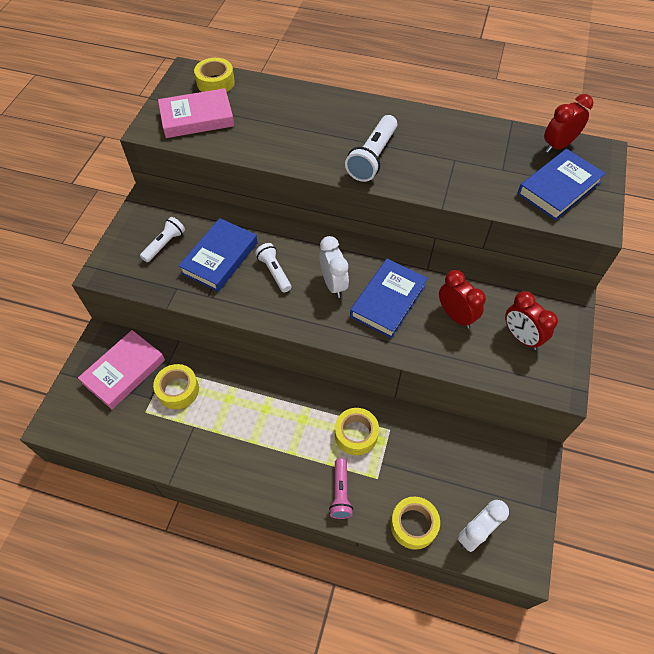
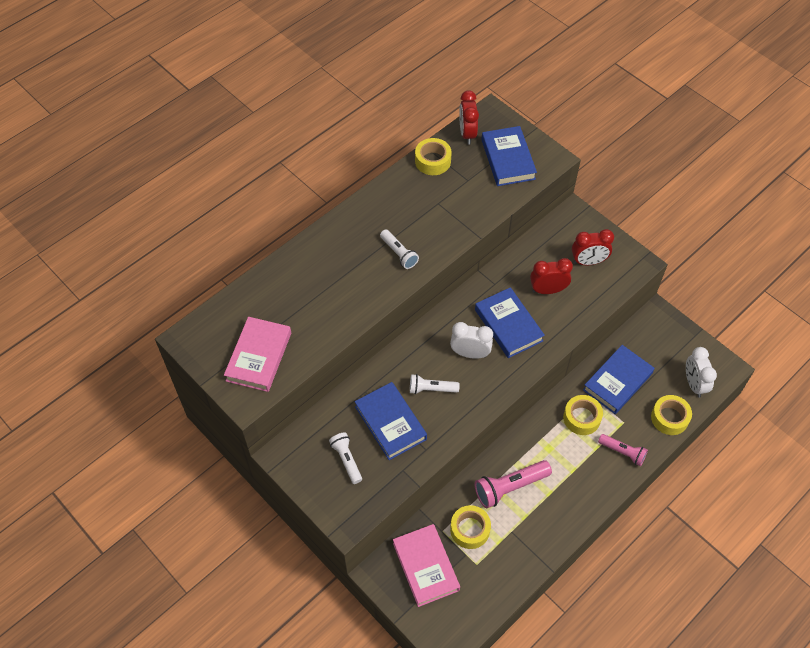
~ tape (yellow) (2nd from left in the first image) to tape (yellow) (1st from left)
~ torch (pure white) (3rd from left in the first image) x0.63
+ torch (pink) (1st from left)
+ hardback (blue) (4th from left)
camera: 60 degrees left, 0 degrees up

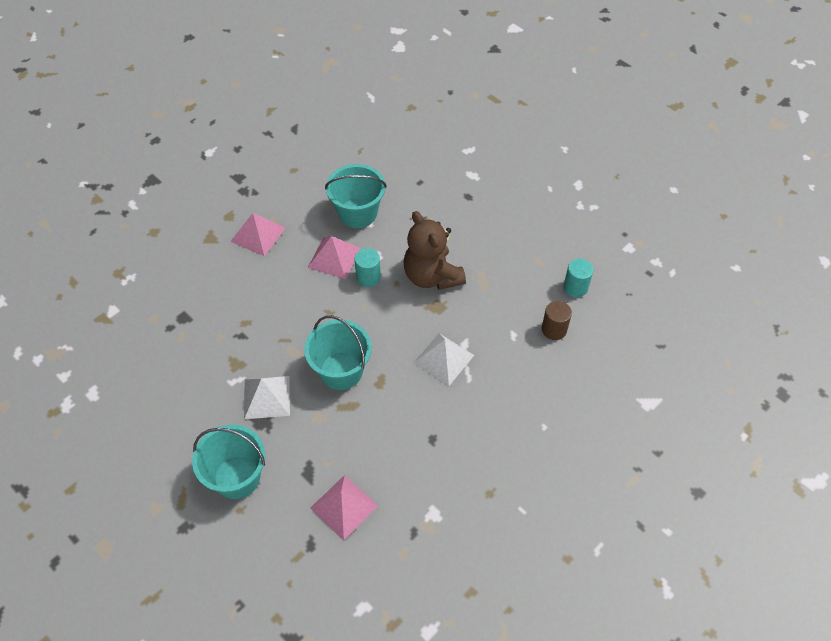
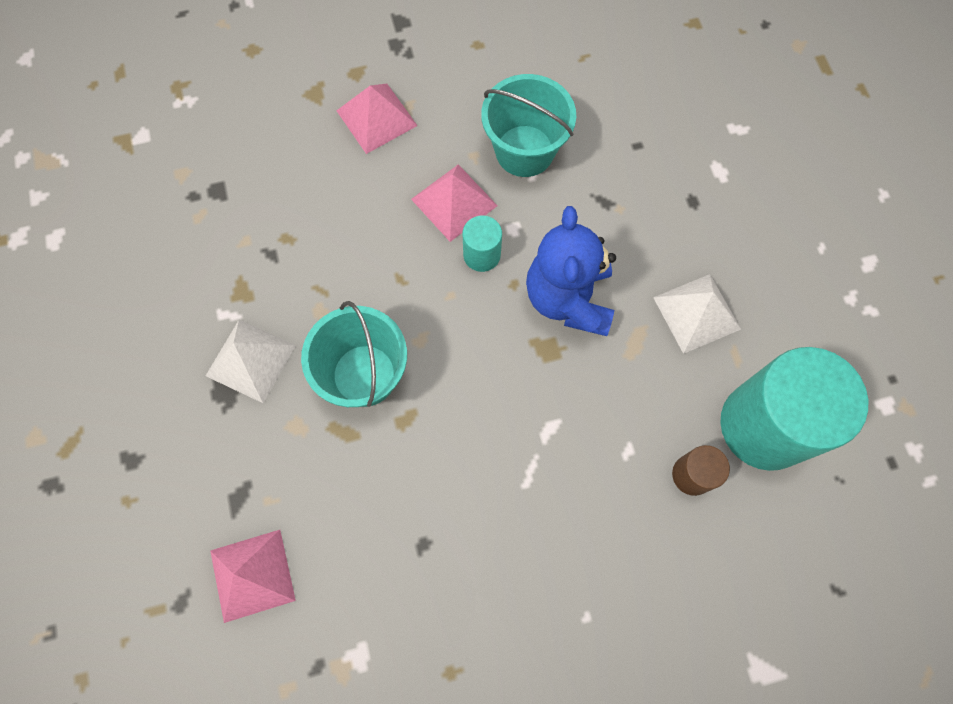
- bucket (teal) (1st from left)
~ teddy (russet) to teddy (blue)
~ solid pyramid (pure white) (2nd from left)
~ cylinder shape (teal) (2nd from left) x2.26
camera: 30 degrees right, 15 degrees up

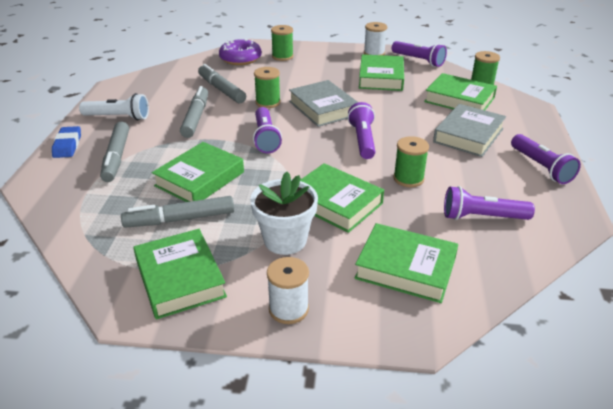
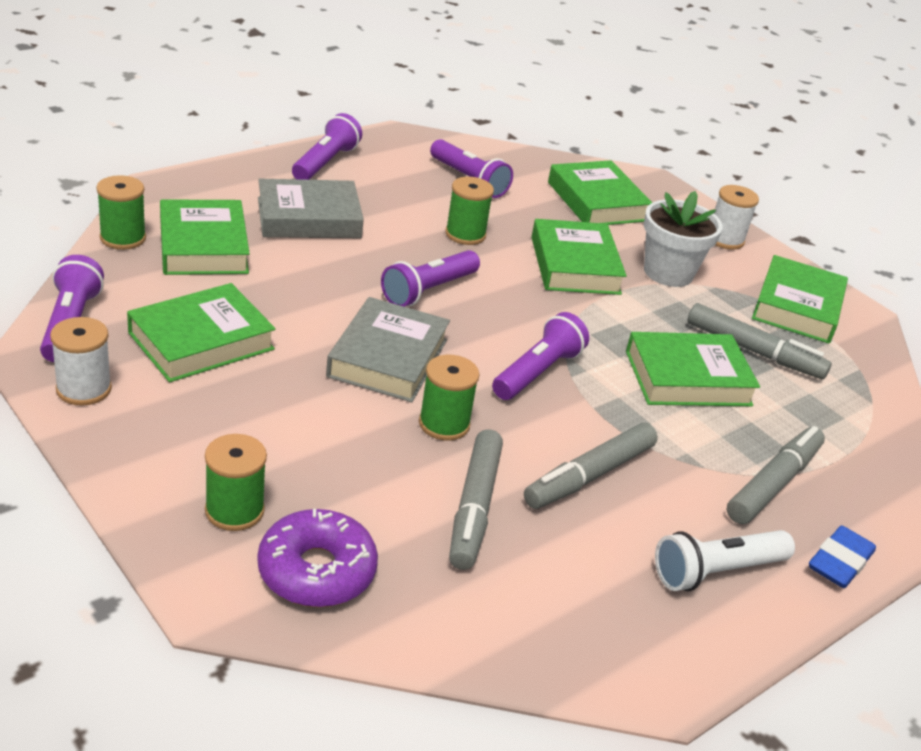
~ torch (pure white) 75 degrees counterclockwise
camera: 140 degrees left, 0 degrees up

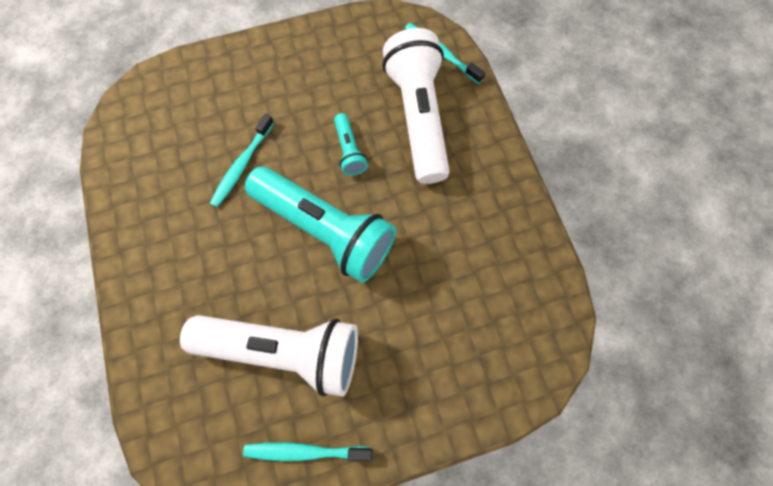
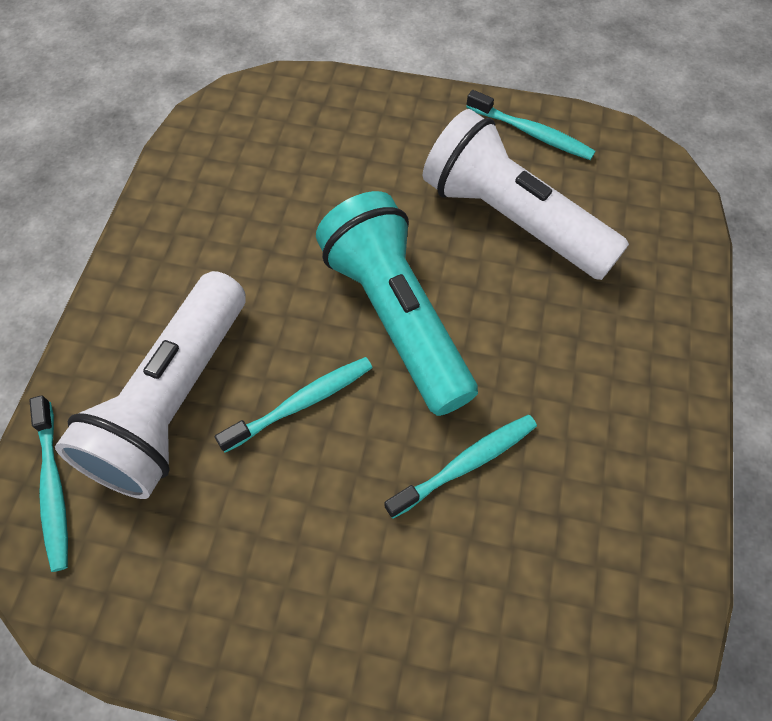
~ torch (teal) (2nd from left) to tooth brush (teal) (2nd from left)
camera: 150 degrees left, 10 degrees down

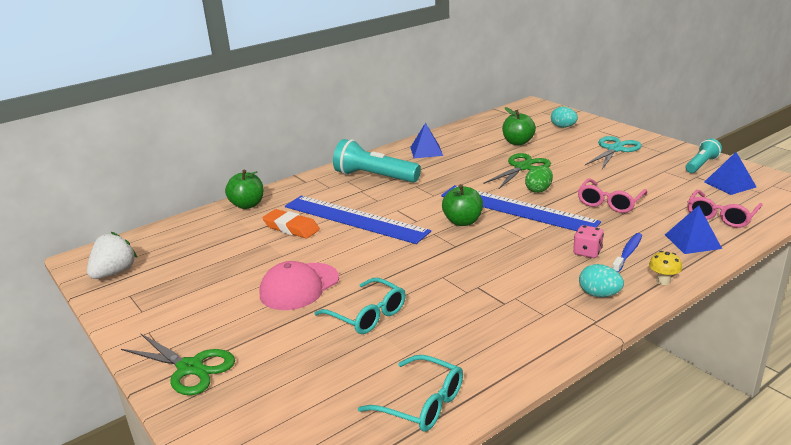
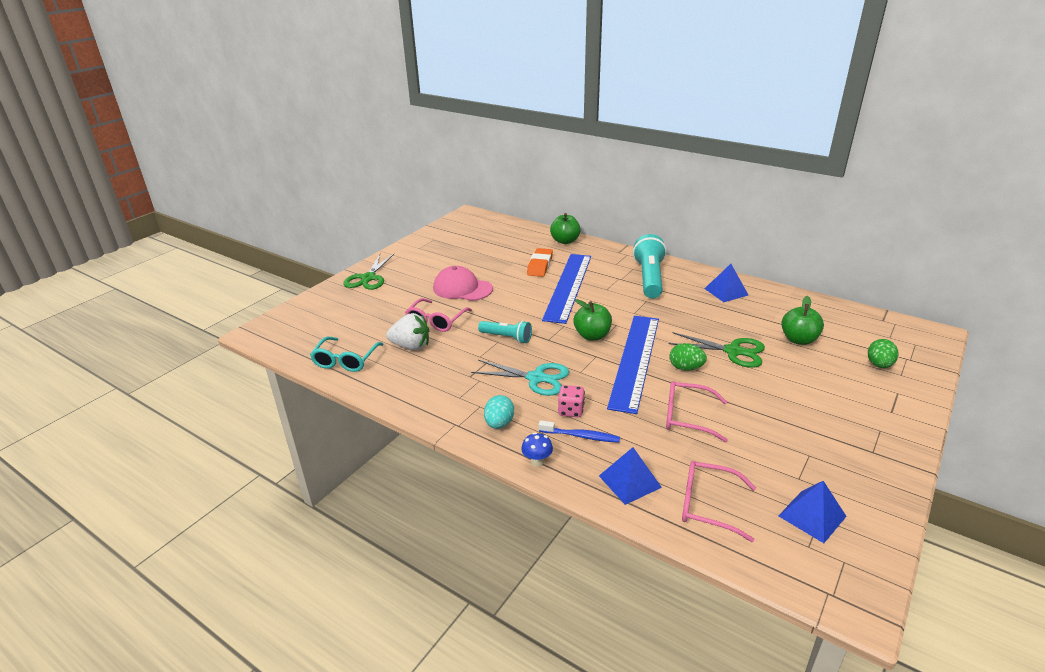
~ strawberry (pure white)
~ eyeglasses (teal) (1st from left) to eyeglasses (pink) (1st from left)
~ toy egg (teal) (1st from left) to toy egg (emerald) (2nd from left)
~ shears (teal)
~ mushroom (yellow) to mushroom (blue)
~ torch (teal) (2nd from left in the first image) to torch (teal) (1st from left)
camera: 70 degrees right, 5 degrees up

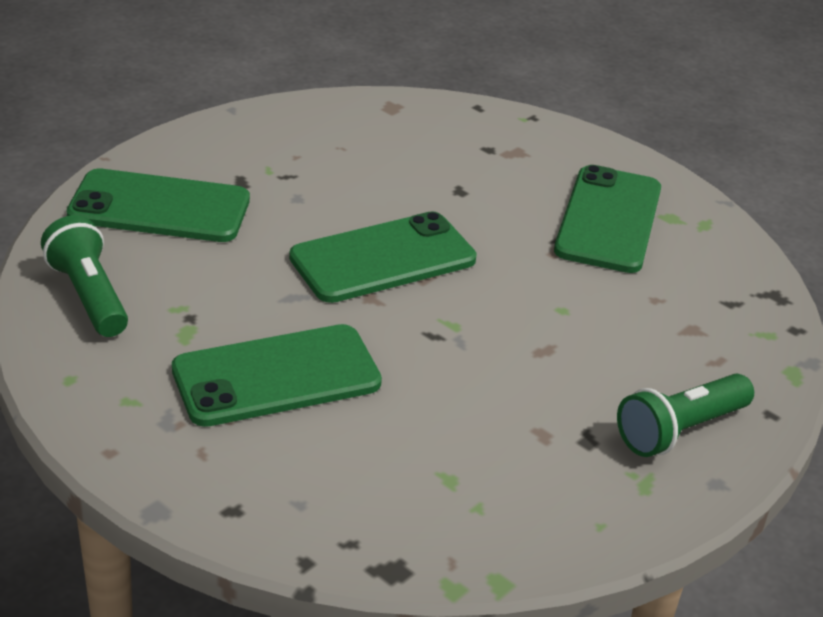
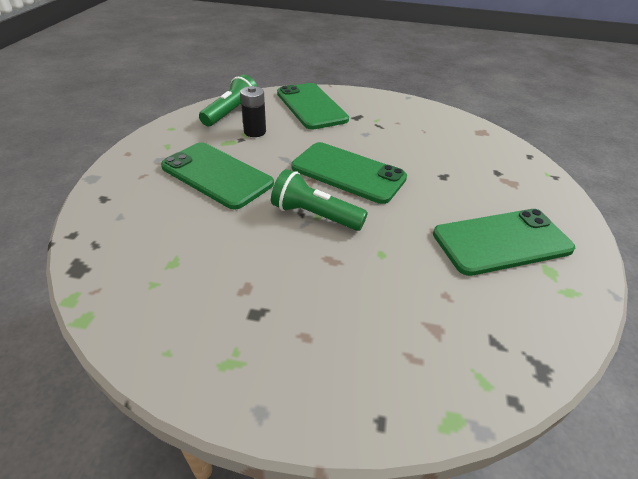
~ torch (emerald) (2nd from left)
+ battery (ebony)
camera: 60 degrees right, 5 degrees up

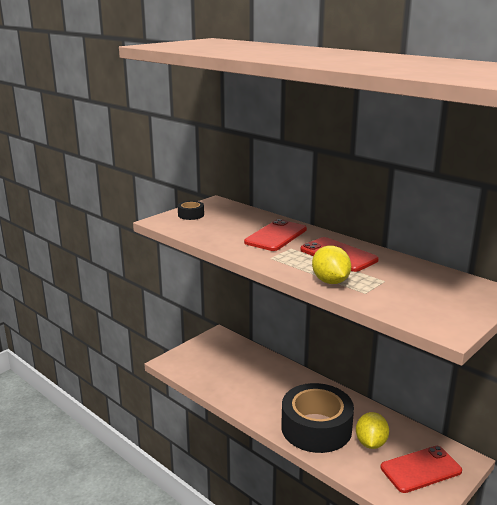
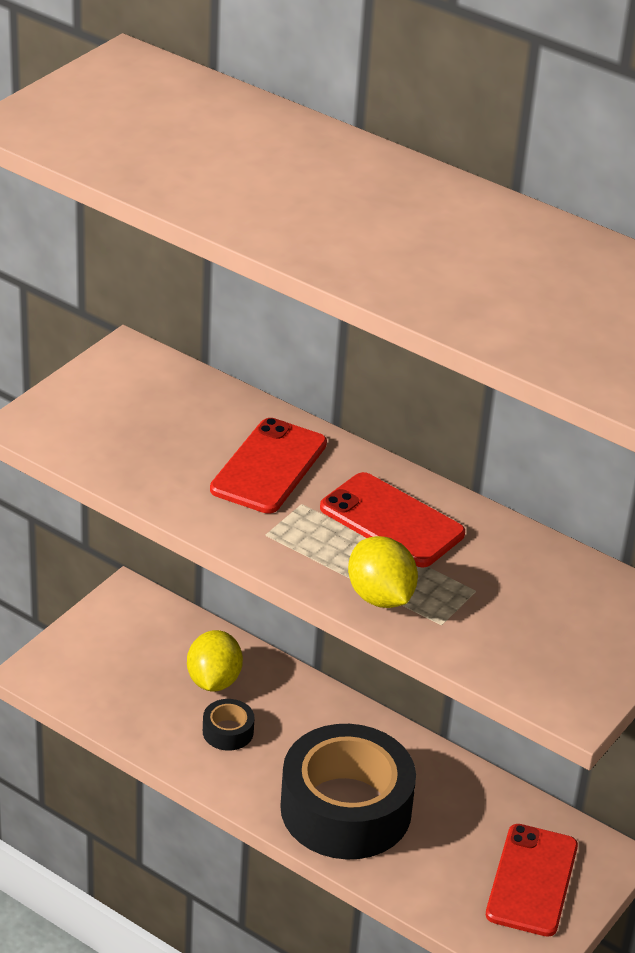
~ tape (ebony) (1st from left)
~ citrus fruit (yellow) (2nd from left in the first image) to citrus fruit (yellow) (1st from left)
~ phone (scarlet) (3rd from left) 45 degrees counterclockwise
camera: 10 degrees left, 15 degrees up

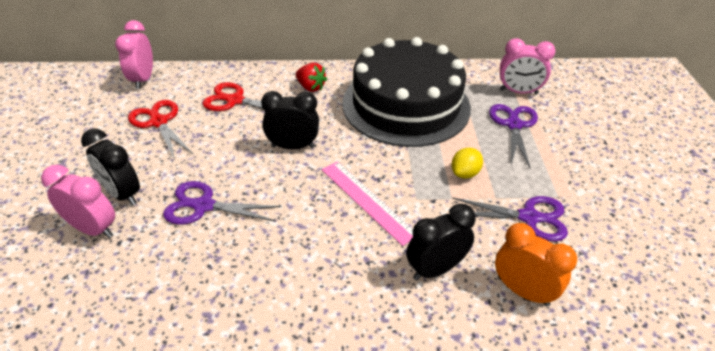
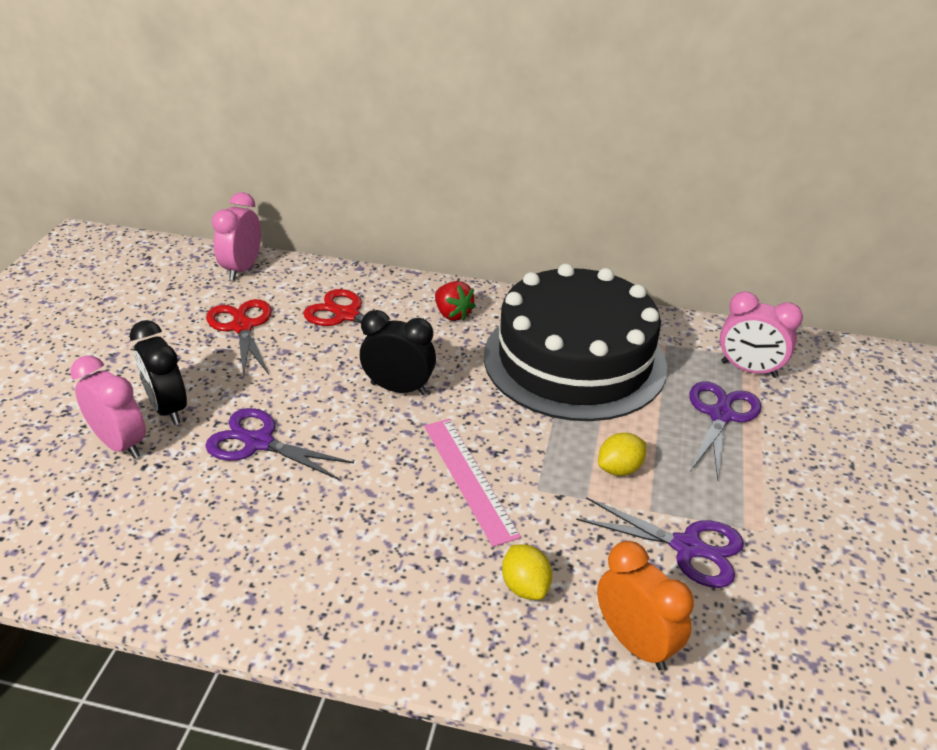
~ alarm clock (ebony) (3rd from left) to citrus fruit (yellow) (1st from left)
camera: 15 degrees right, 5 degrees down

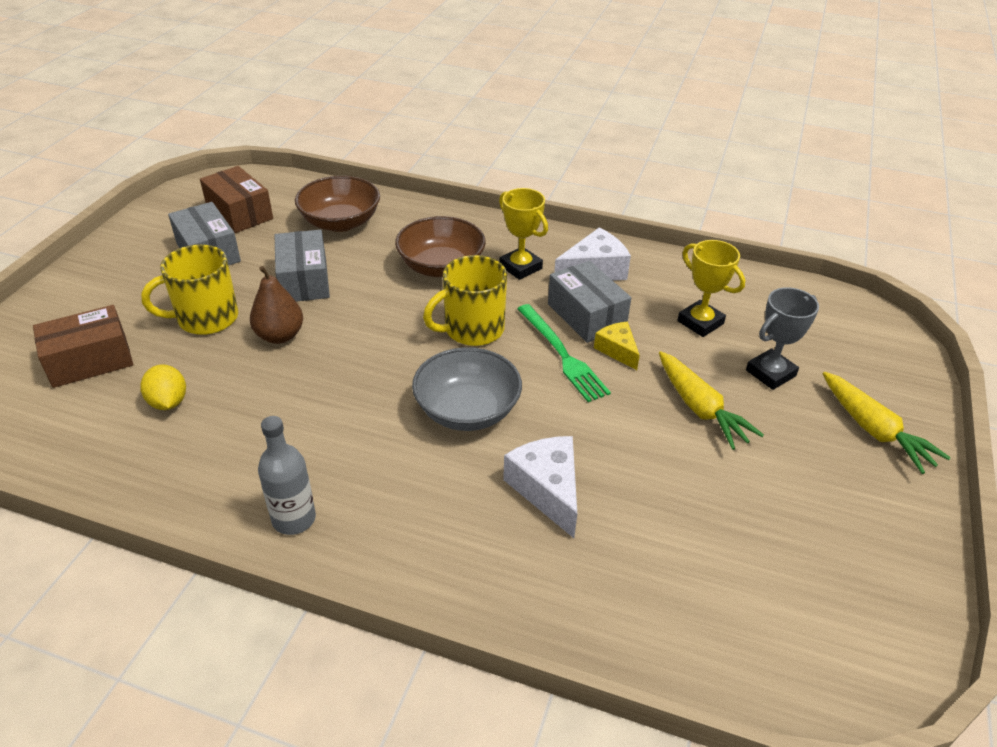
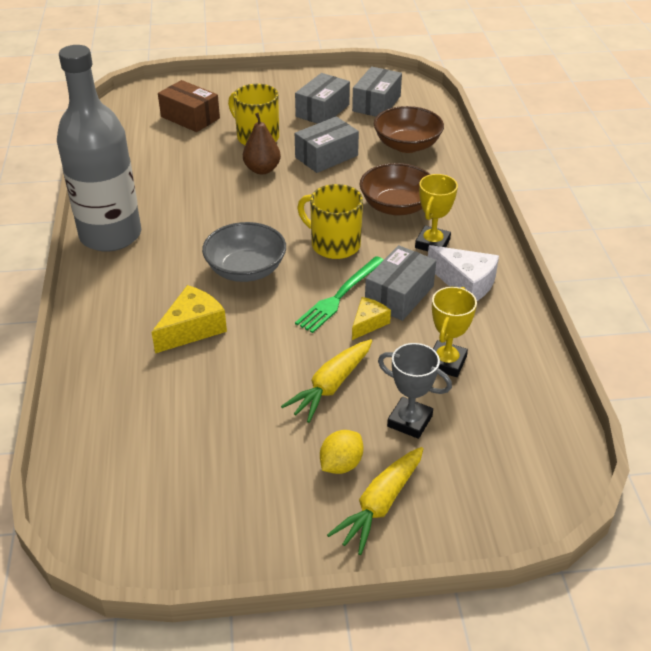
~ citrus fruit (yellow)
~ box (russet) (2nd from left) to box (gray) (3rd from left)
~ bottle (gray) x2.19
~ cheese wedge (pure white) (1st from left) to cheese wedge (yellow) (1st from left)
camera: 65 degrees right, 0 degrees up

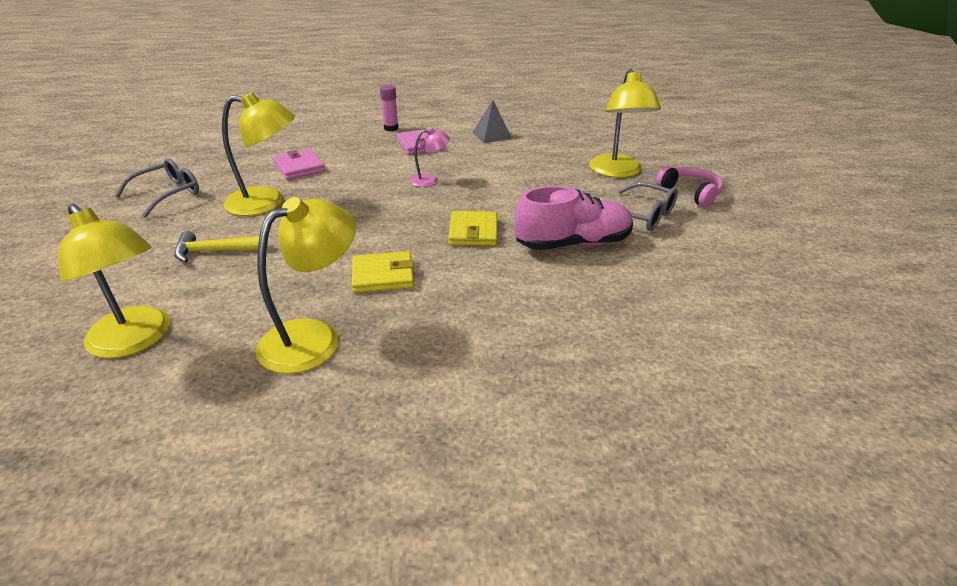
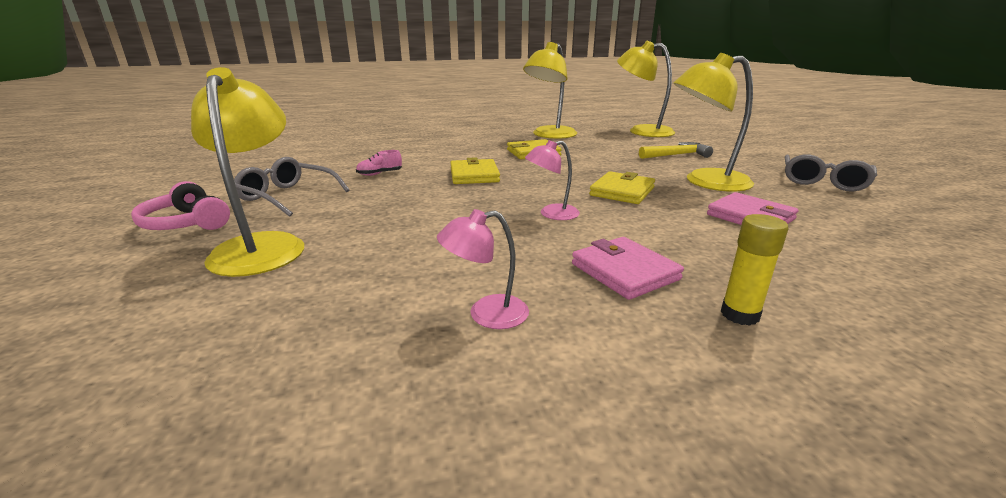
~ stick of glue (pink) to stick of glue (yellow)
~ solid pyramid (gray) to reading lamp (pink) (1st from left)
~ lace-up shoe (pink) x0.40
+ card wallet (yellow) (3rd from left)
camera: 170 degrees right, 10 degrees down

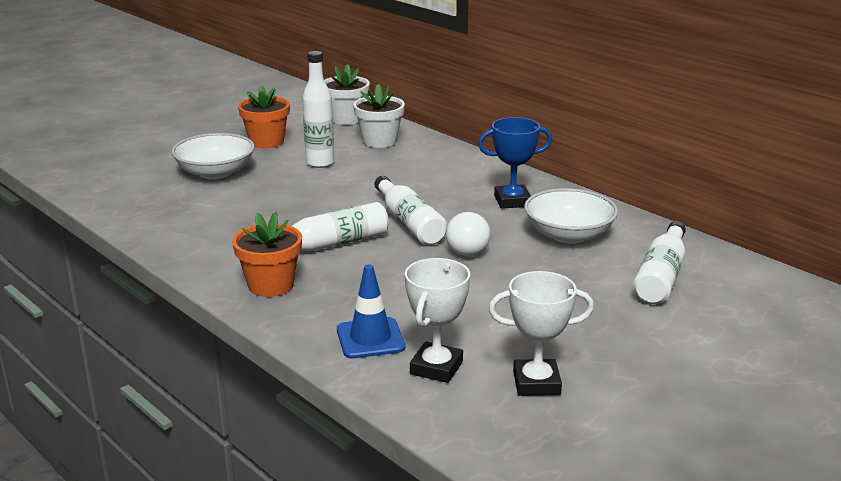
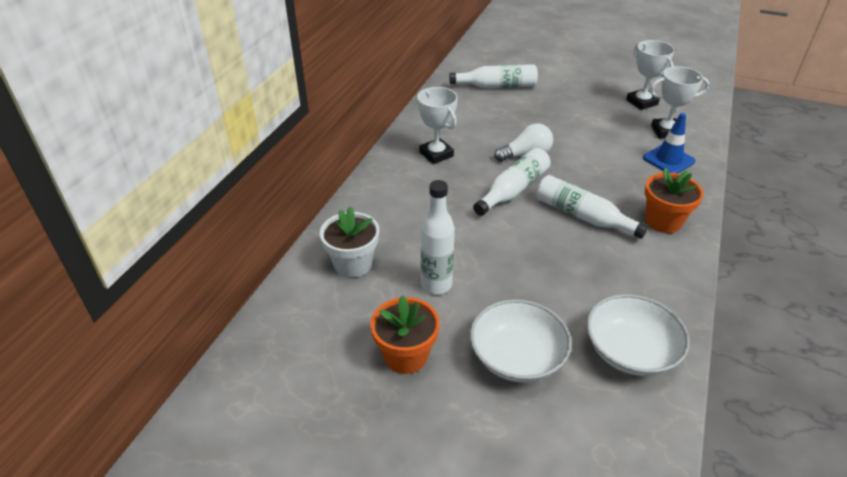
- plant pot (pure white) (1st from left)
~ prize cup (blue) to prize cup (pure white) (1st from left)
~ deep dish (pure white) (2nd from left)
camera: 115 degrees left, 15 degrees up

